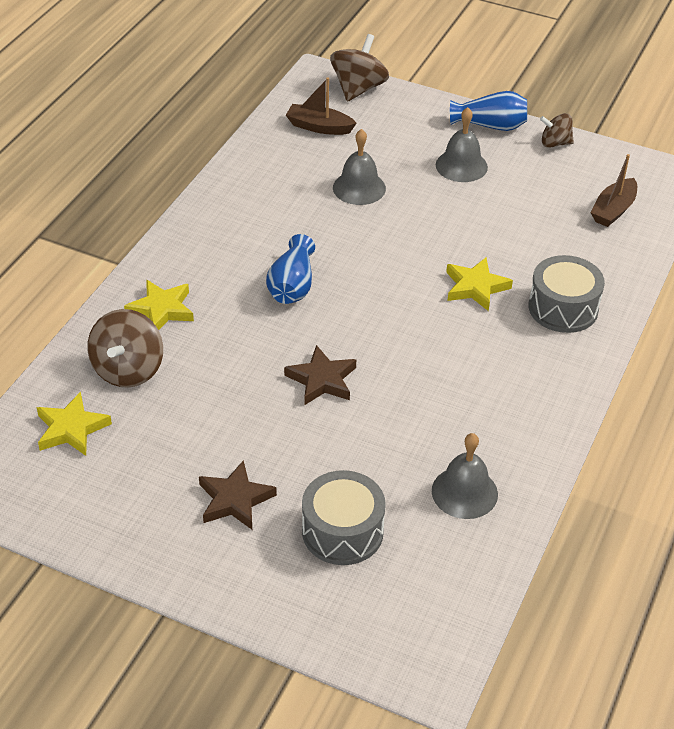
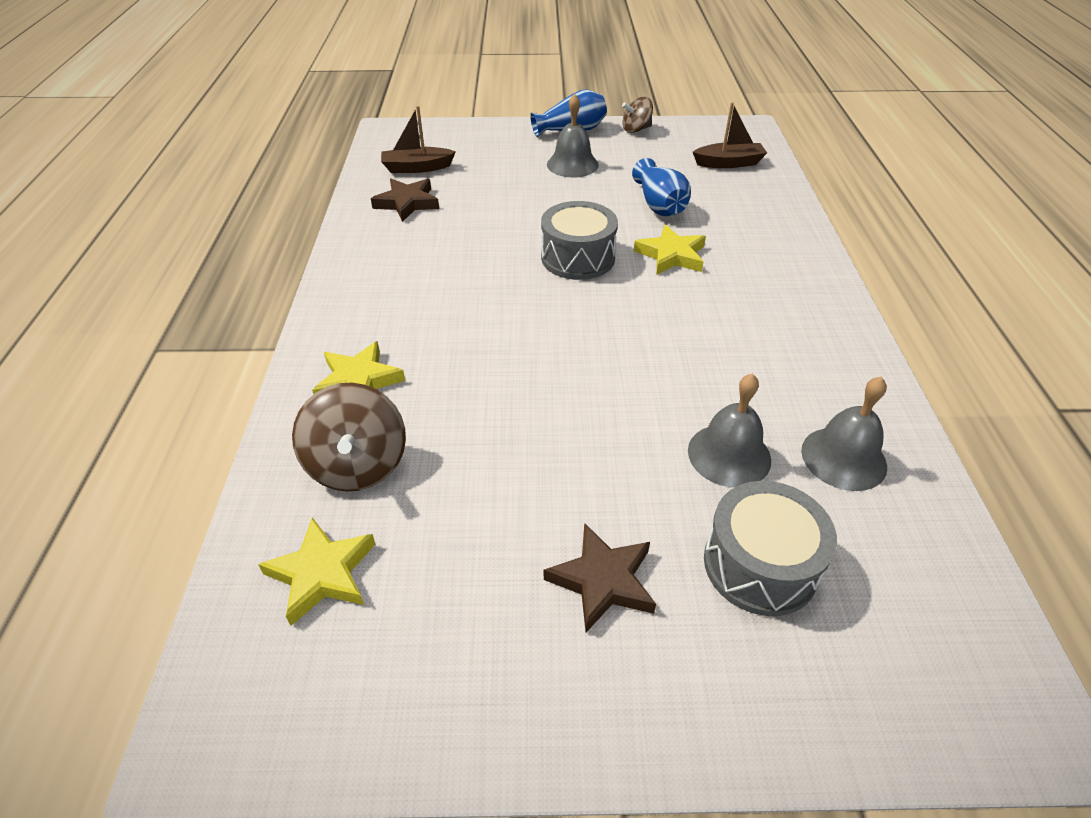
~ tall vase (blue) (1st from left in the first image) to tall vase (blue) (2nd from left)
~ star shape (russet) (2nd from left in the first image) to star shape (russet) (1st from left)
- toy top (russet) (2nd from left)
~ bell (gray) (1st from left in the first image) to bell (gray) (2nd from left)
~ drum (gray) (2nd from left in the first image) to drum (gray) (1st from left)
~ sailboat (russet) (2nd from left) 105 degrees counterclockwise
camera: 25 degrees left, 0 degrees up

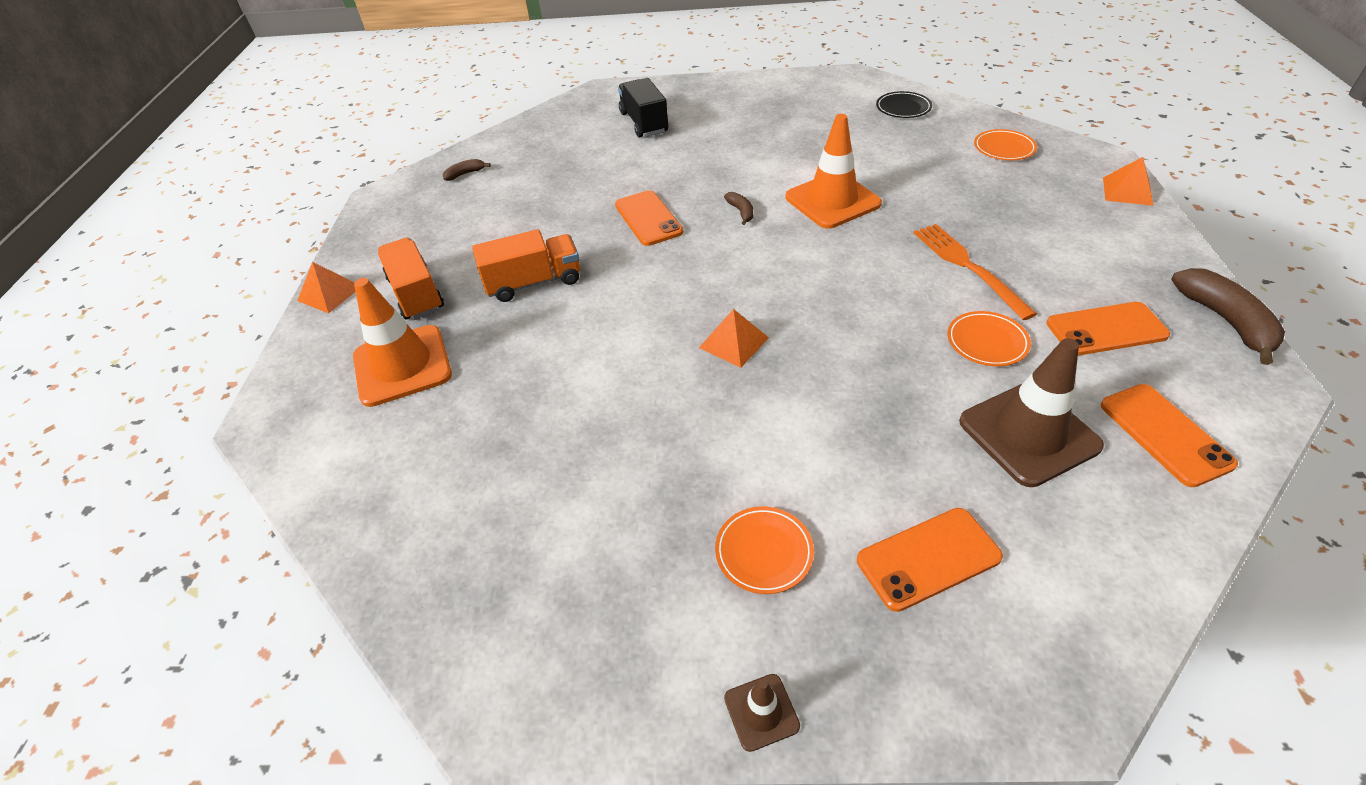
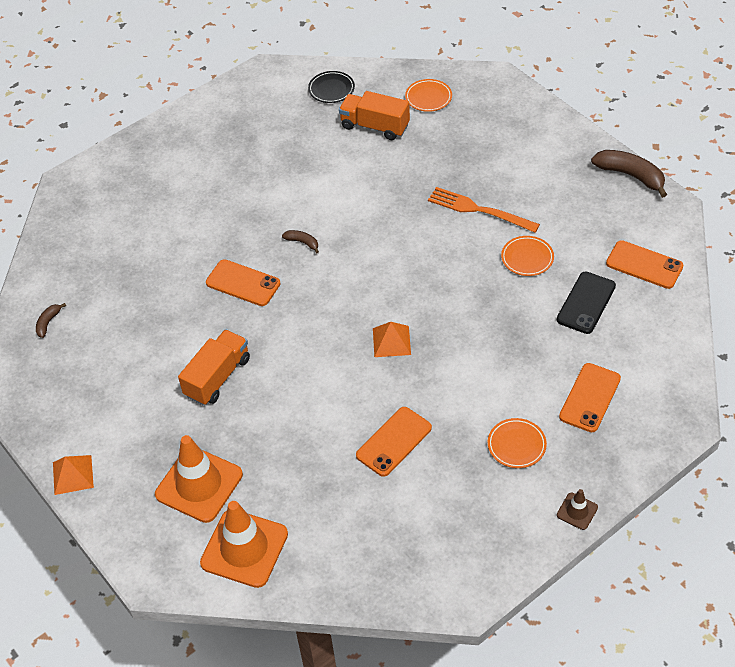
~ truck (orange) (1st from left in the first image) to truck (orange) (2nd from left)
- truck (ebony)
~ traffic cone (orange) (2nd from left)
~ traffic cone (russet) (2nd from left) to phone (ebony)
~ phone (orange) (3rd from left in the first image) to phone (orange) (2nd from left)
- solid pyramid (orange) (3rd from left)
camera: 40 degrees left, 5 degrees up

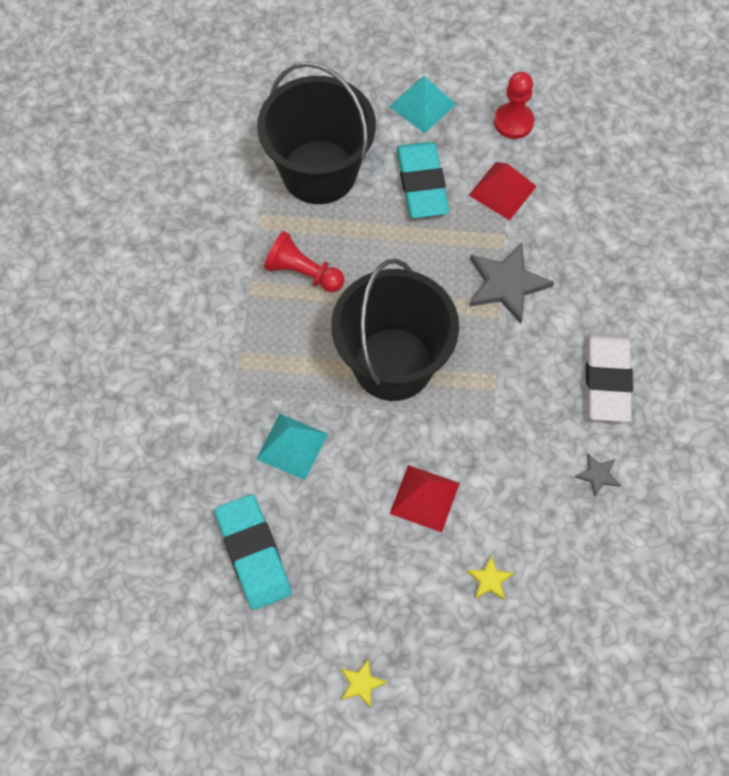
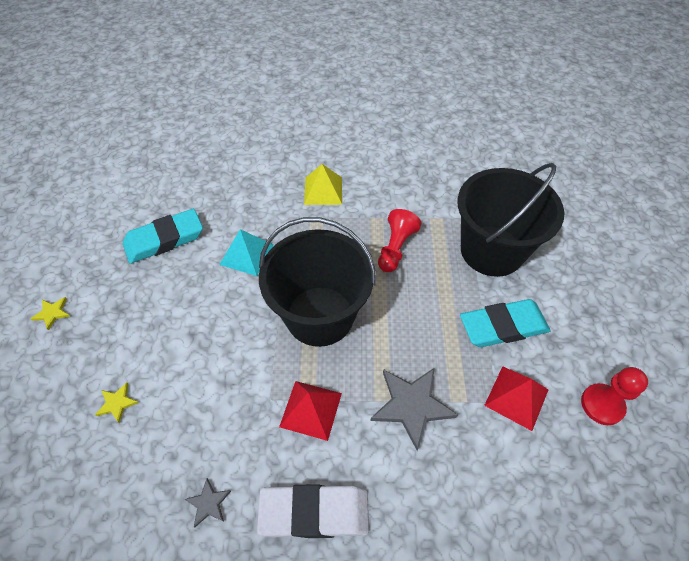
- solid pyramid (teal) (2nd from left)
~ solid pyramid (scarlet) (1st from left)
+ solid pyramid (yellow)
camera: 85 degrees right, 10 degrees down

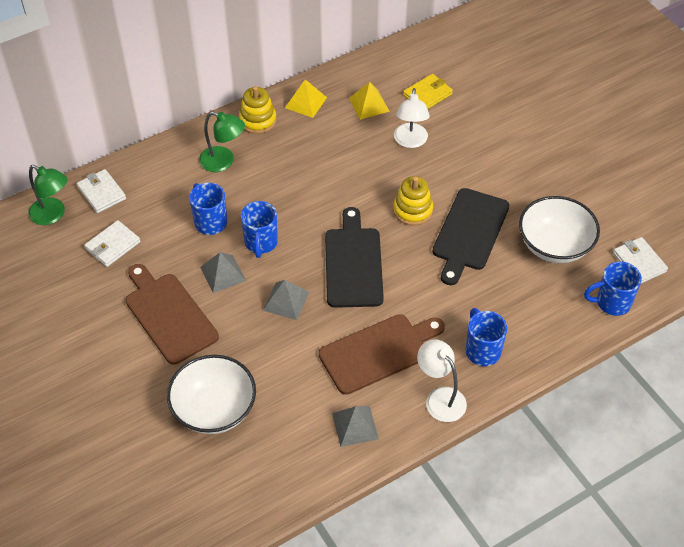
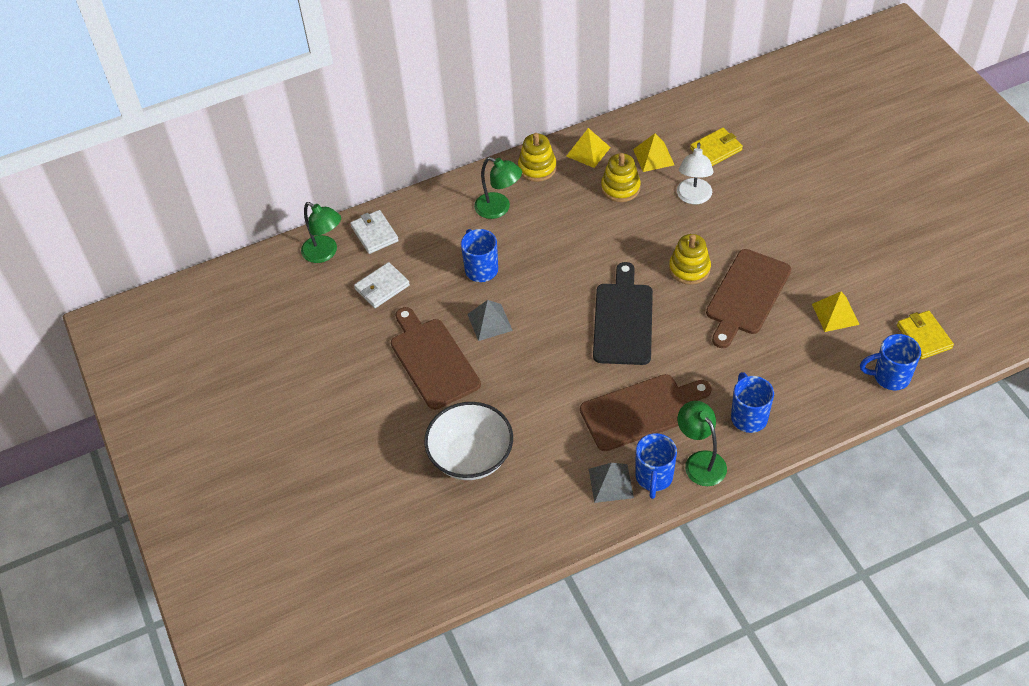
~ coffee mug (blue) (2nd from left)
- solid pyramid (gray) (2nd from left)
~ reading lamp (pure white) (2nd from left) to reading lamp (emerald) (3rd from left)
~ chopping board (ebony) (2nd from left) to chopping board (russet) (3rd from left)
~ deep dish (pure white) (2nd from left) to solid pyramid (yellow) (3rd from left)
~ card wallet (pure white) (3rd from left) to card wallet (yellow) (2nd from left)
+ ring stacker (yellow) (2nd from left)
camera: 10 degrees right, 0 degrees up

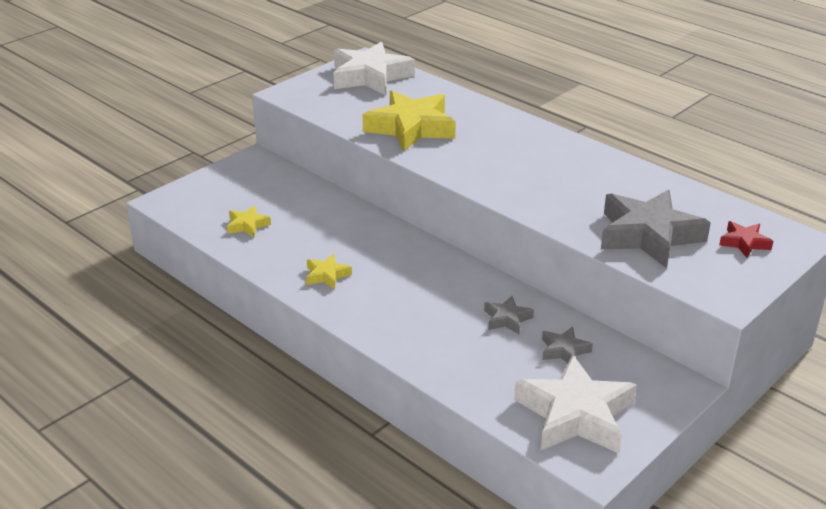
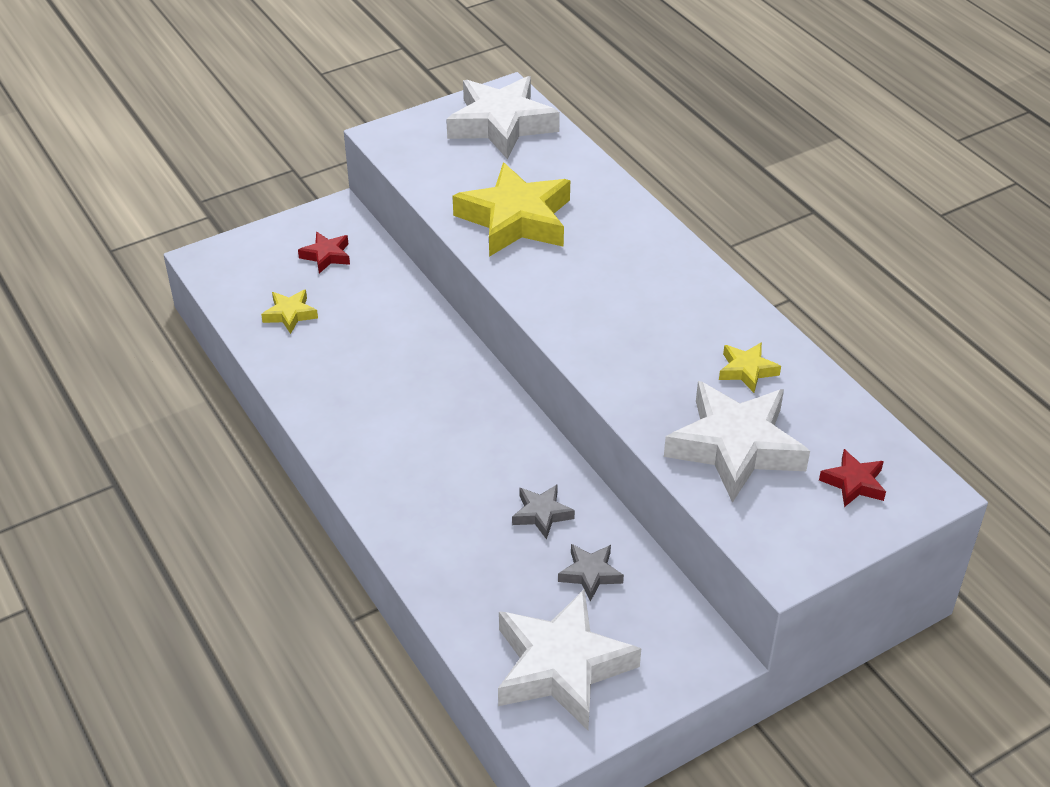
~ star shape (yellow) (2nd from left in the first image) to star shape (yellow) (3rd from left)
~ star shape (gray) (3rd from left) to star shape (pure white) (3rd from left)
+ star shape (scarlet) (1st from left)
camera: 15 degrees right, 10 degrees up

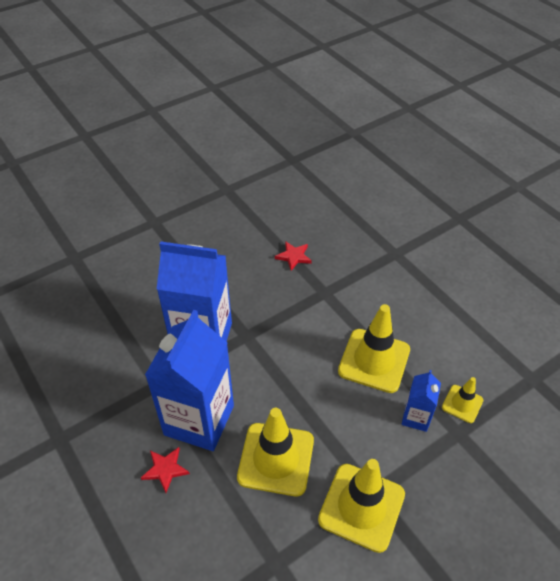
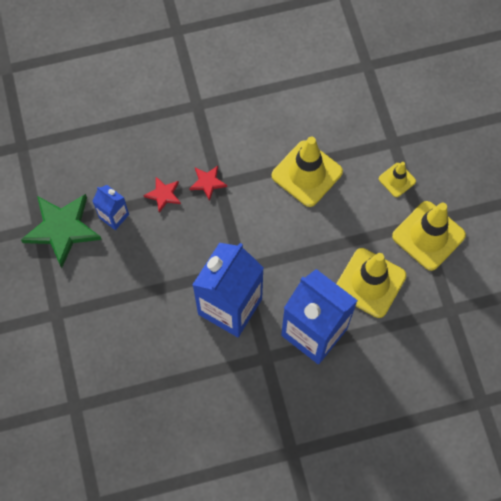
~ star shape (scarlet) (1st from left in the first image) to star shape (scarlet) (2nd from left)
~ juice carton (blue) (3rd from left in the first image) to juice carton (blue) (1st from left)
~ traffic cone (yellow) (4th from left in the first image) to traffic cone (yellow) (3rd from left)
+ star shape (emerald)
camera: 70 degrees left, 20 degrees up

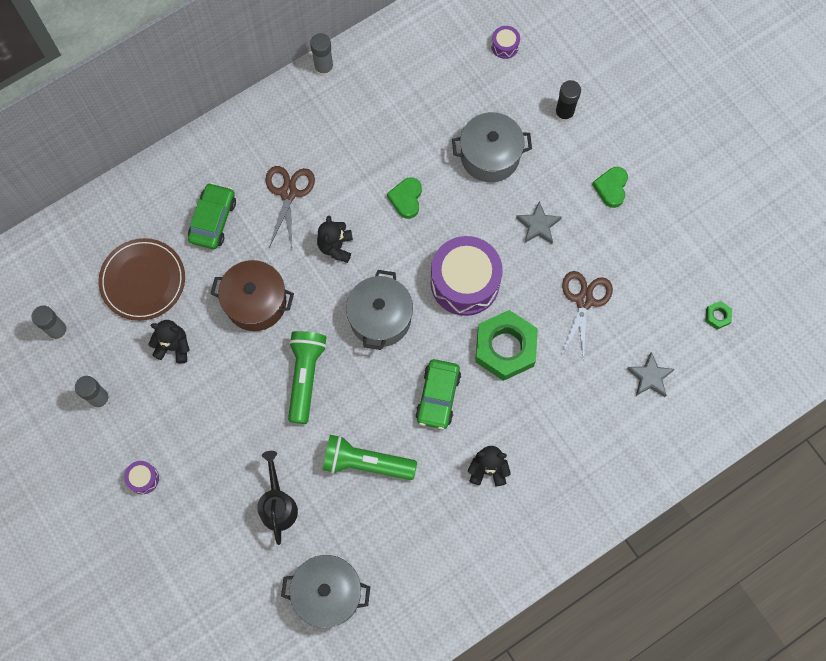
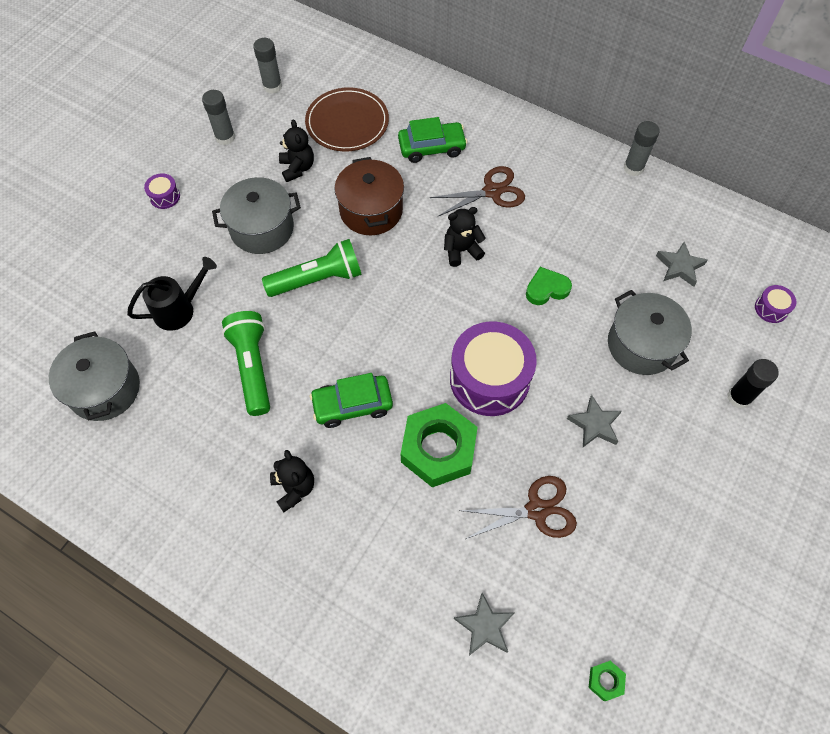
~ cooking pot (gray) (2nd from left)
- love heart (emerald) (2nd from left)
+ star shape (gray) (3rd from left)
camera: 65 degrees right, 10 degrees down

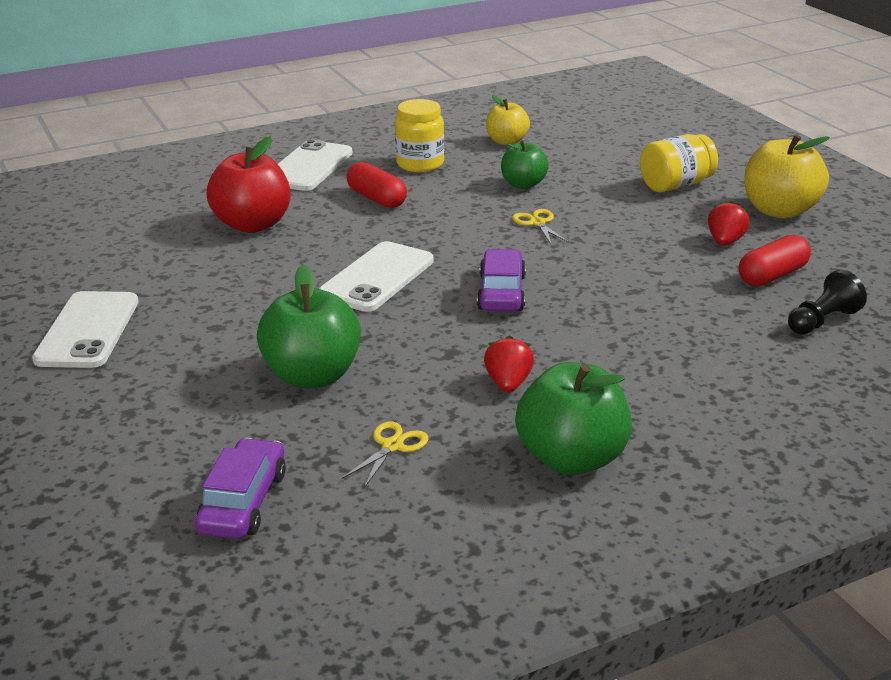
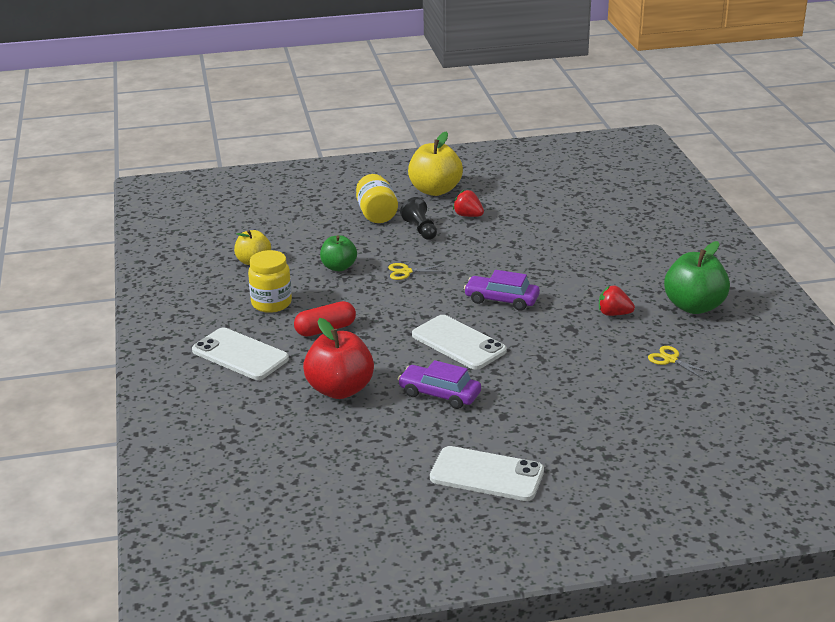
~ automobile (royal purple) (1st from left)
- toy apple (emerald) (1st from left)
- pill shape (scarlet) (2nd from left)
~ pawn (ebony)
camera: 75 degrees left, 0 degrees up

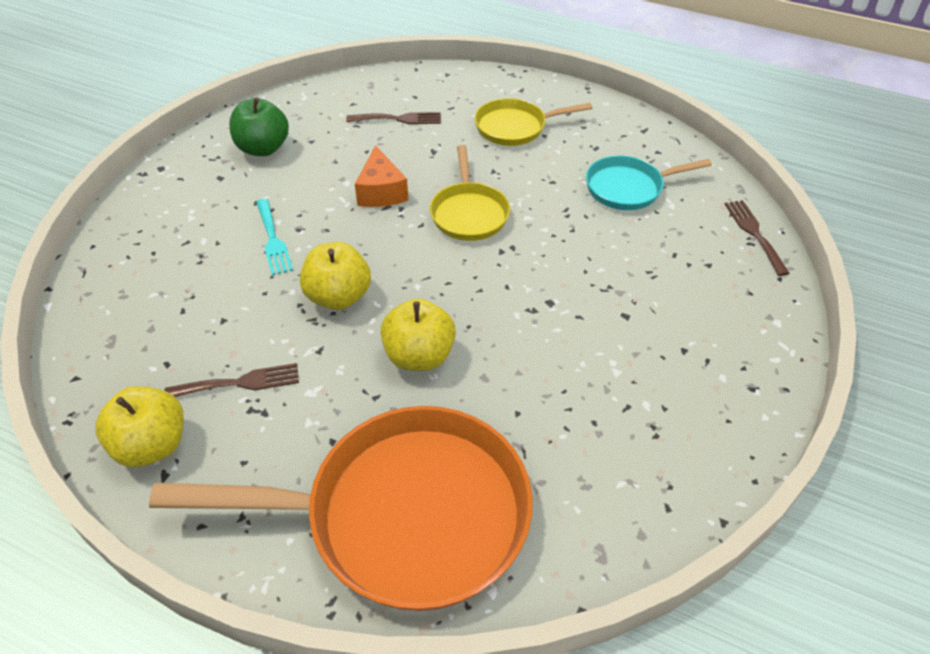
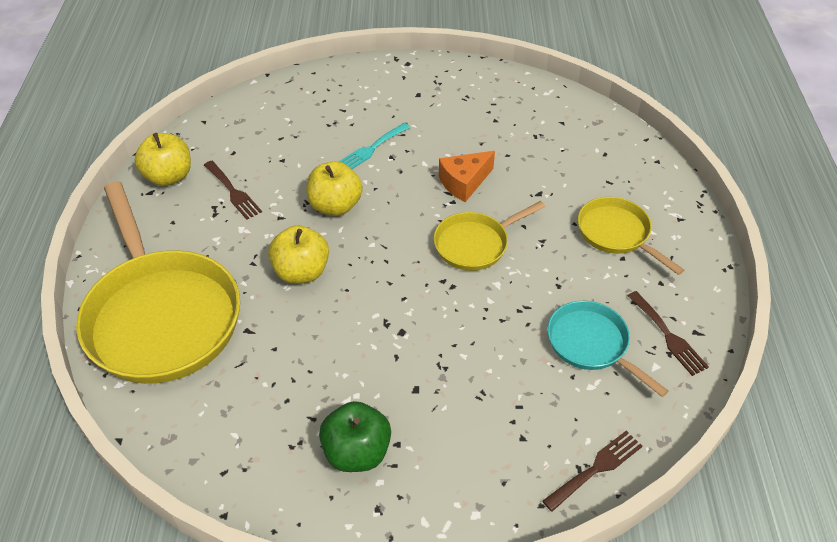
~ frying pan (orange) to frying pan (yellow) (1st from left)
~ toy apple (emerald)
~ dinner fork (russet) (2nd from left in the first image) to dinner fork (russet) (3rd from left)
camera: 65 degrees right, 0 degrees up

